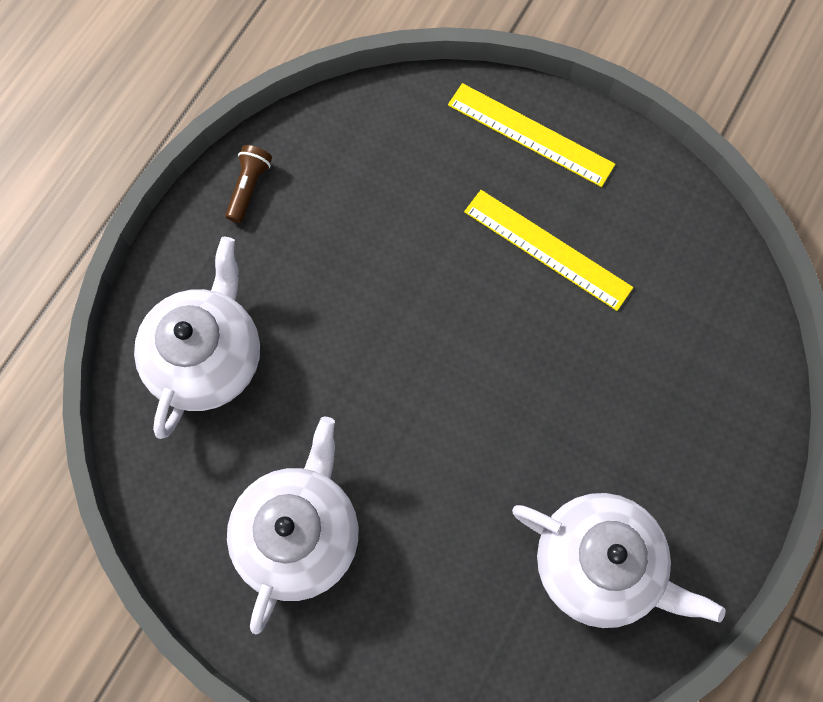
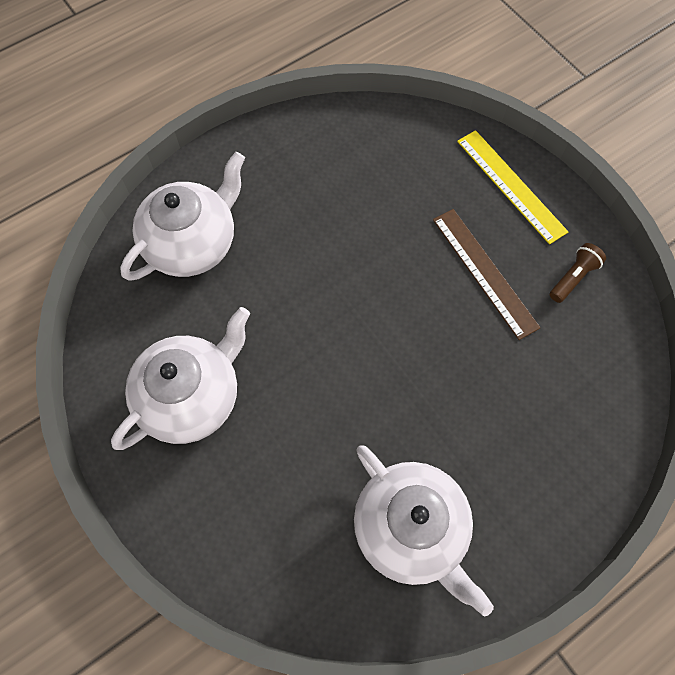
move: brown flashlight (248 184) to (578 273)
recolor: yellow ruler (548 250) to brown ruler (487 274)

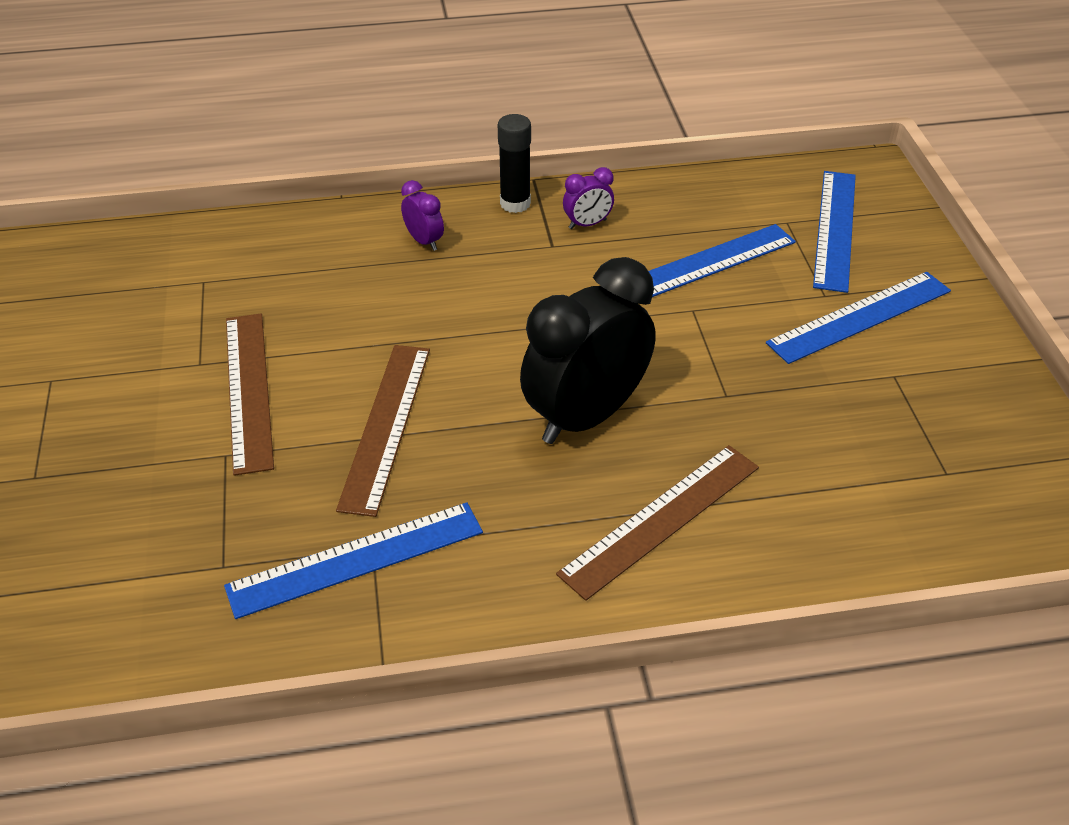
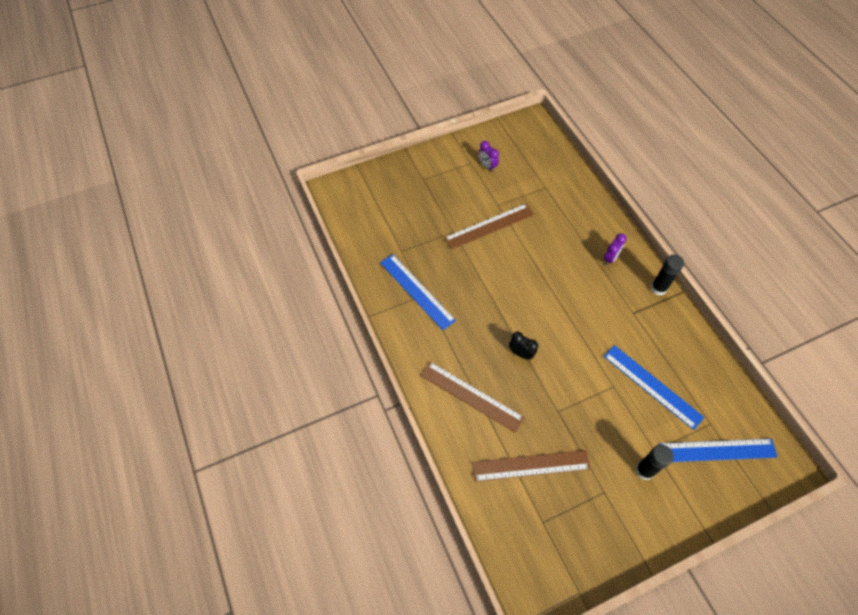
move: brown ruler (383 431) to (531 466); purple clock (588 198) to (488 156)
replace: blue ruler (858 318) to black glue stick (654 462)
resize: black clock (588 350) = (523 346) x0.42

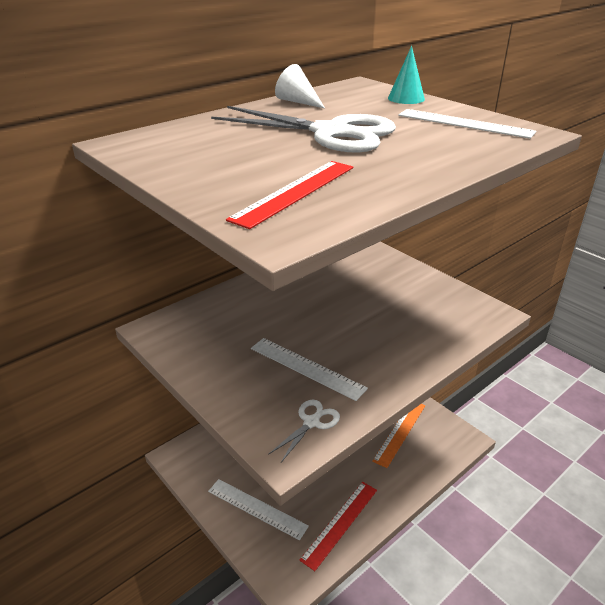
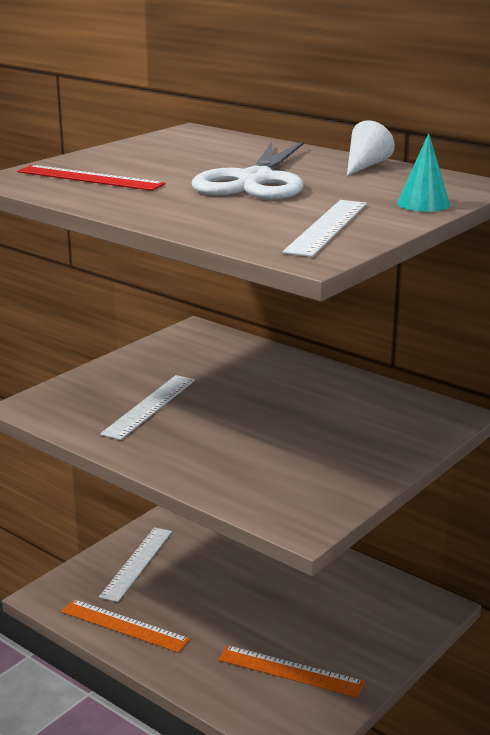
delete: white scissors (304 431)
recolor: red ruler (338 526) to orange ruler (125 626)

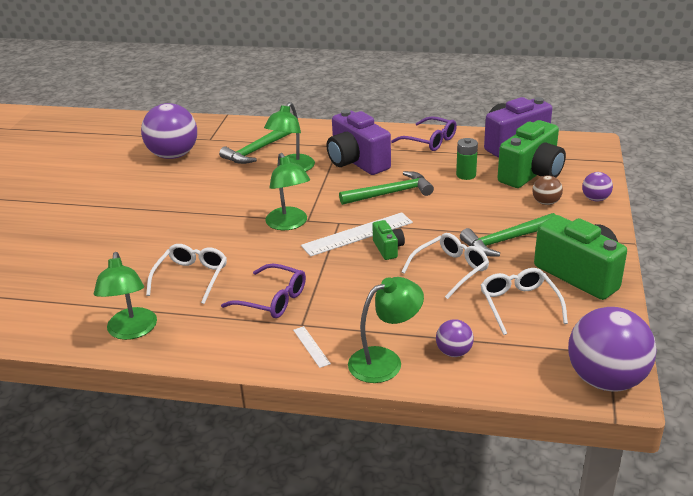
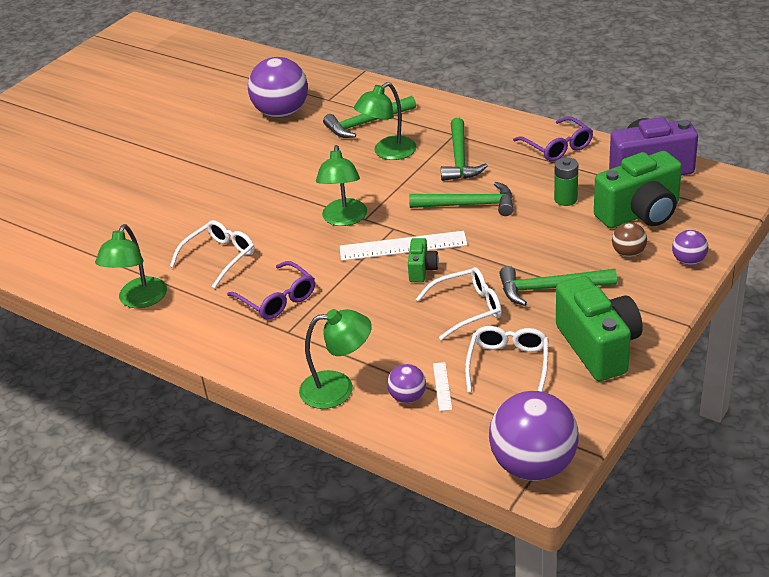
move: white ruler (312 347) to (442 386)
replace: purple camera (359 142) to green hammer (464 149)

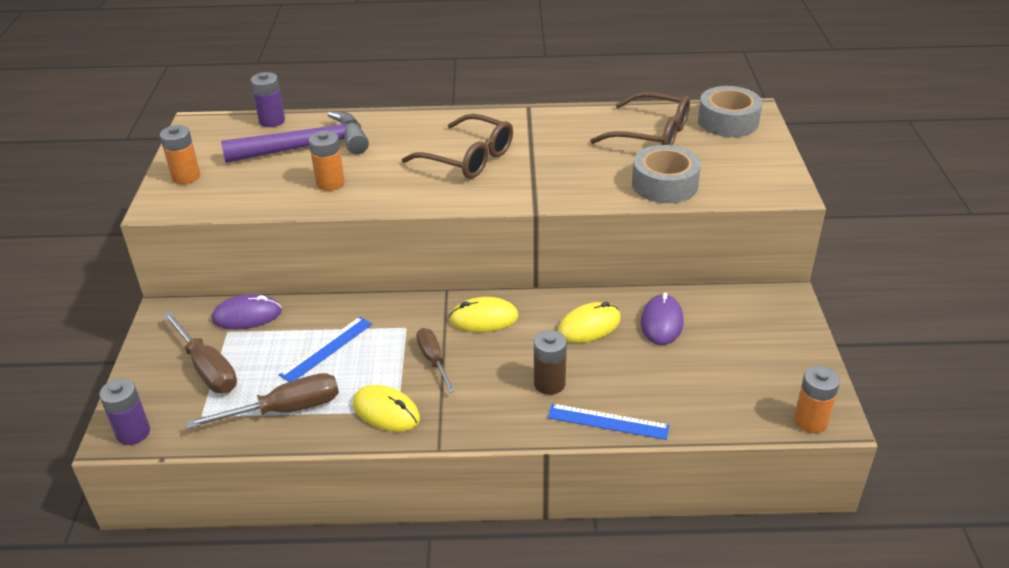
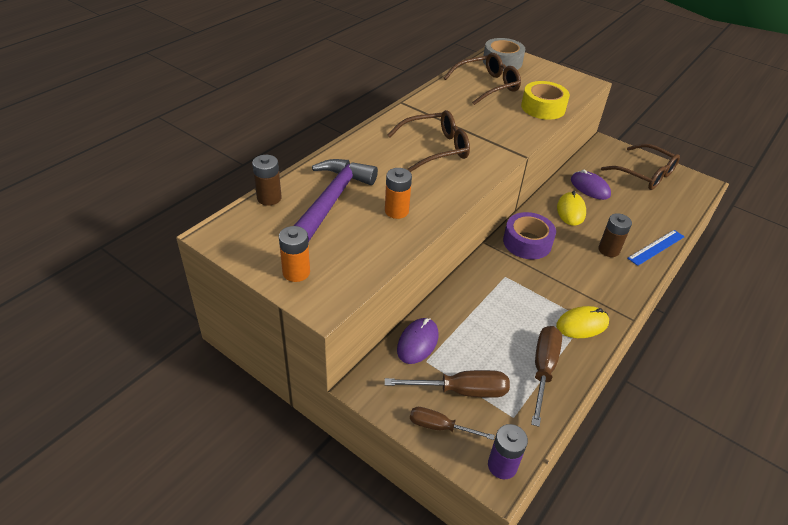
delete: blue ruler (325 349); orange battery (817 399)
insert: brown glasses (640 167)
move: brown screwdriver (435 360) to (452 423)
replace: yellow mouse (483 314) to purple tape (529 235)
recolor: purple battery (268 99) to brown battery (266 180); grey tape (666 174) to yellow tape (545 100)

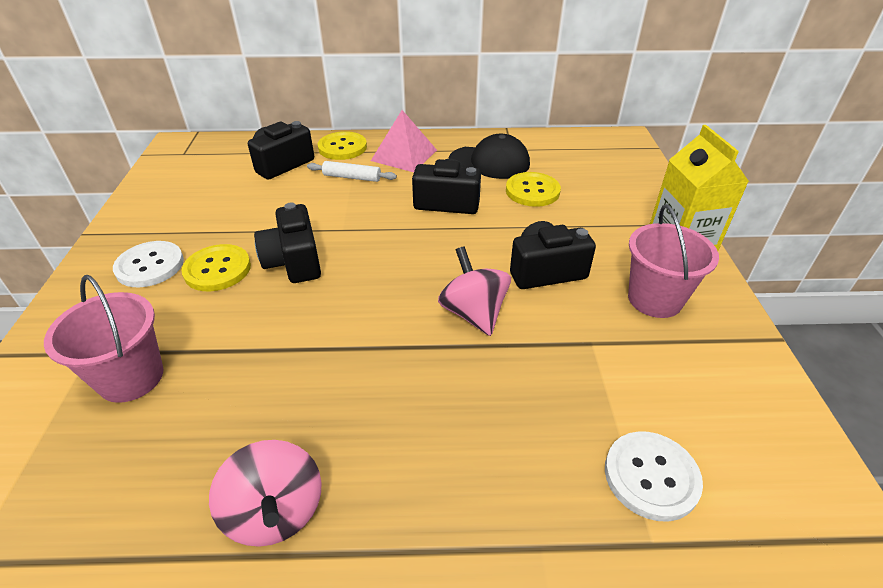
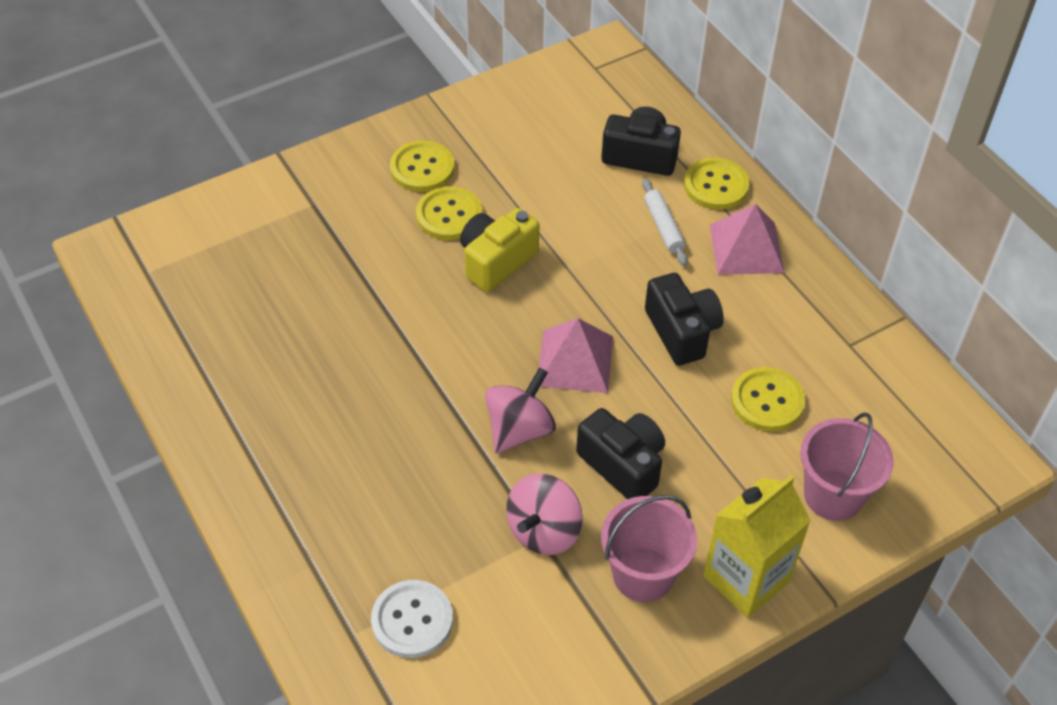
delete: black cap (489 156)
insert: pink pyramid (576 355)
move: pink bucket (104 339) to (847 466); pink spinning top (265 493) to (544 514)
recolor: white button (148 264) to yellow button (422 166); black camera (287 242) to yellow camera (499 250)

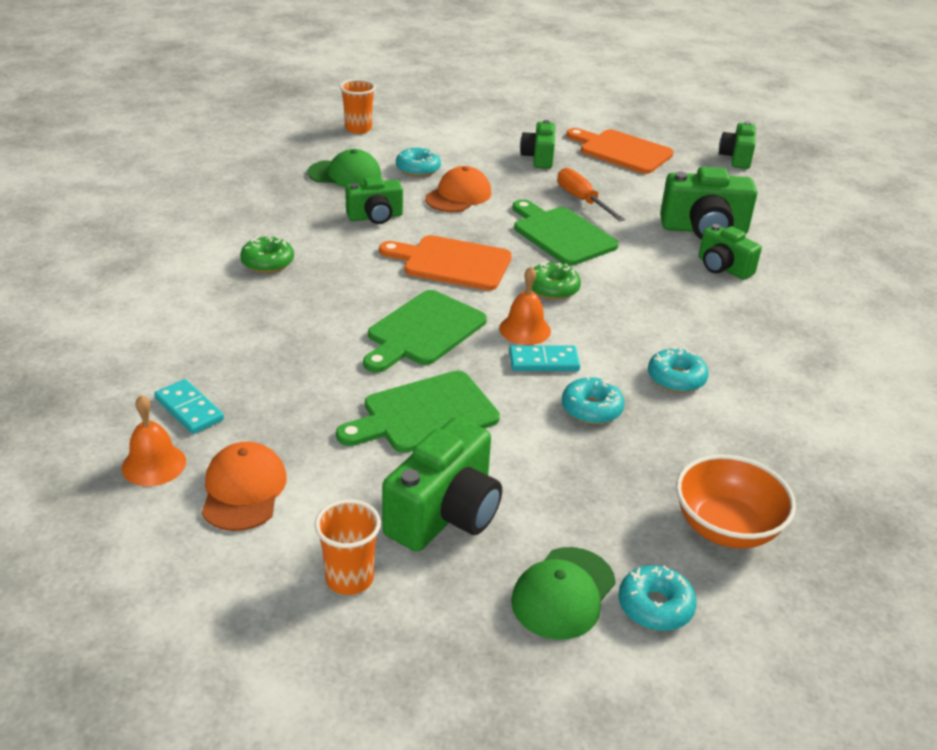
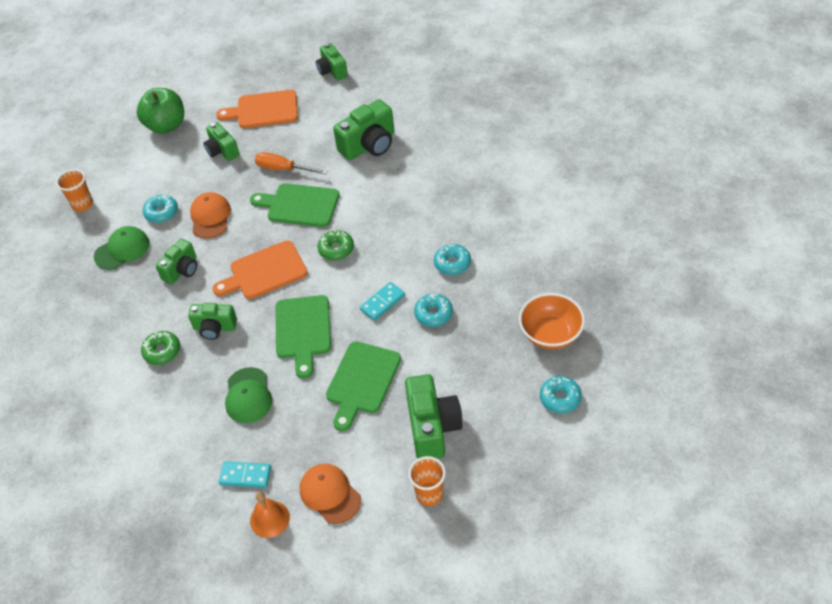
delete: orange bell (525 306)
insert: green apple (160 111)
move: green cap (563 593) to (248 395); green camera (730 252) to (212 321)

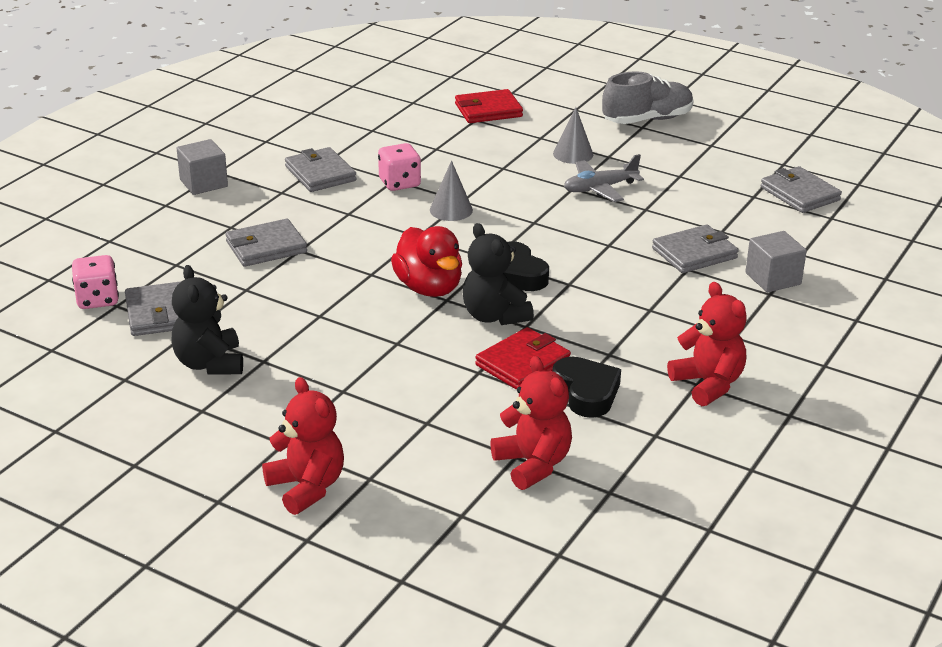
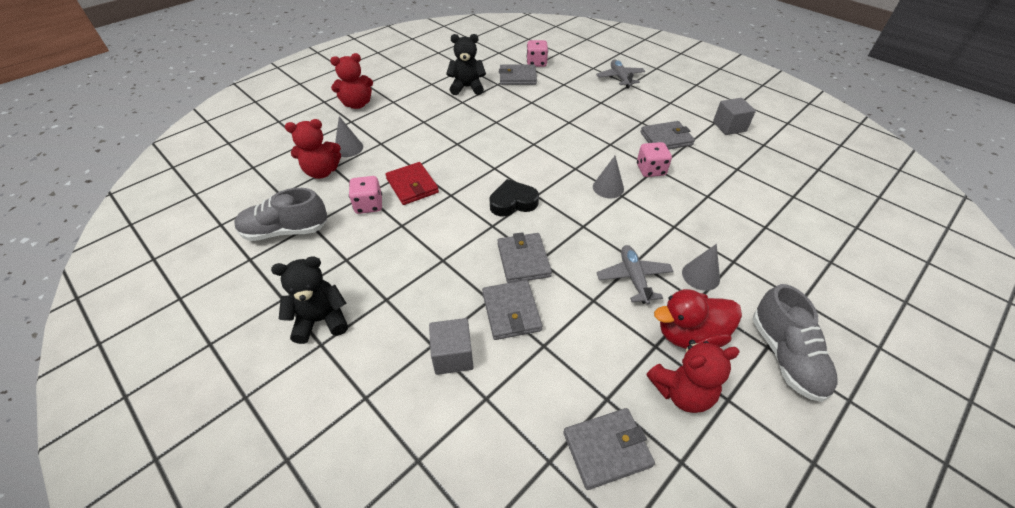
delete: red wallet (489 106)
insert: grey shoe (281 214); grey cone (349 136); grey plane (620 74)
move: grey cube (202 167) to (734 116); grey wallet (266 243) to (524 257); red duck (426 261) to (698 319); black teddy bear (498 274) to (309 300); red teddy bear (707 344) to (693 376)
replace: black heart (586 387) to pink dice (365 195)

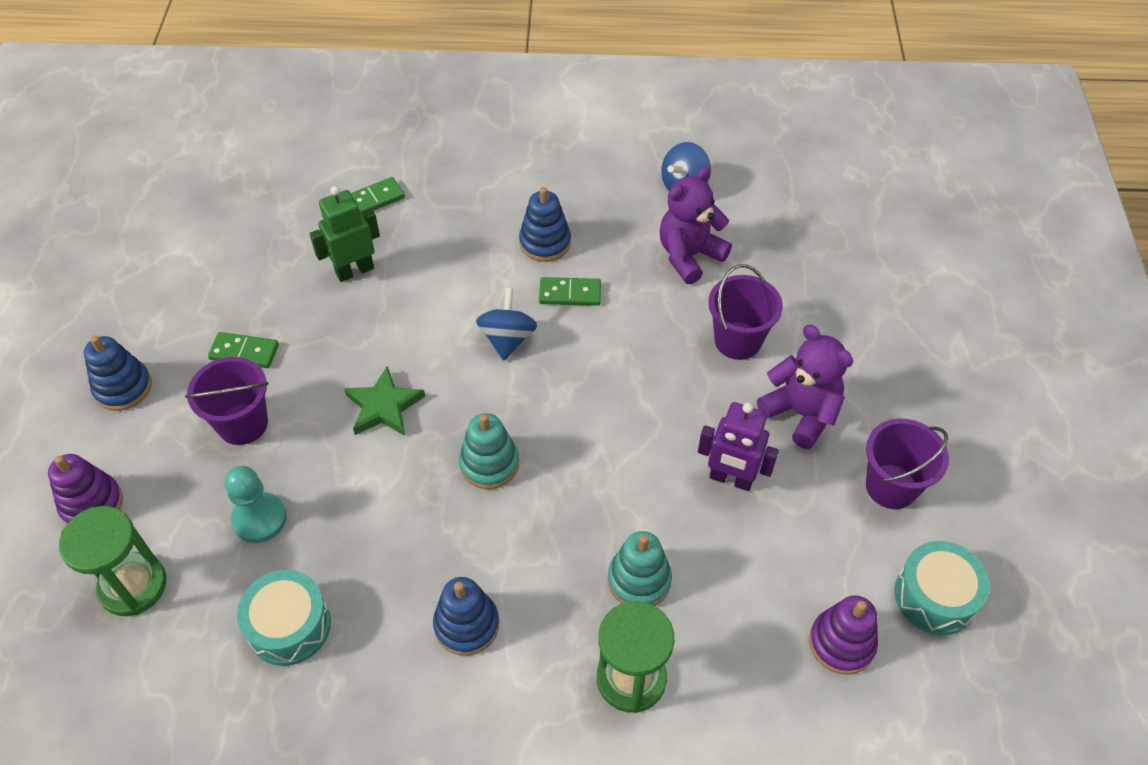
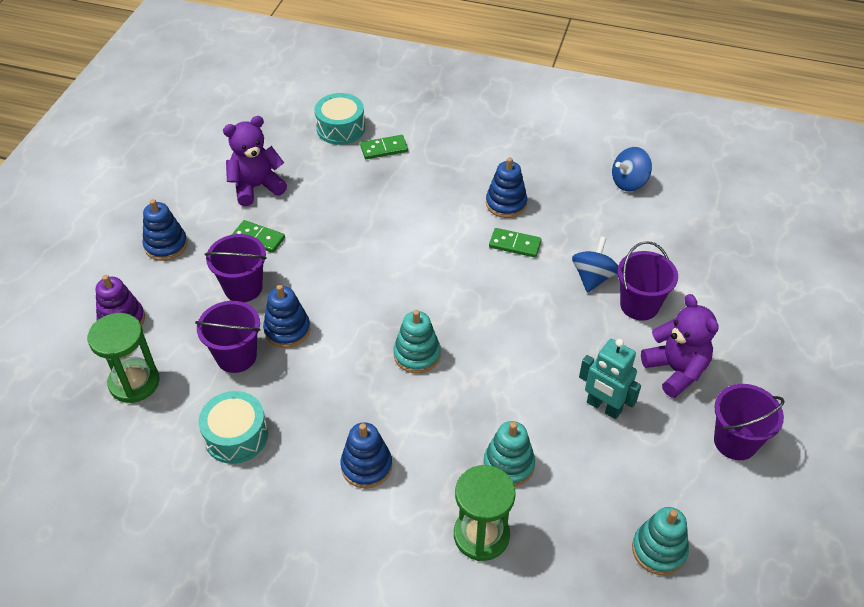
delete: green robot (344 234); green star (384 401)
insert: blue stacking toy (286 316)
move: blue spinning top (506 324) to (595 264); purple teddy bear (696 225) to (255 161); turquoise drum (942 588) to (340 119)
replace: turquoise pawn (256 504) to purple bucket (227 337)
recolor: purple robot (738 446) to turquoise robot (610 379); purple stacking toy (843 635) to turquoise stacking toy (660 541)

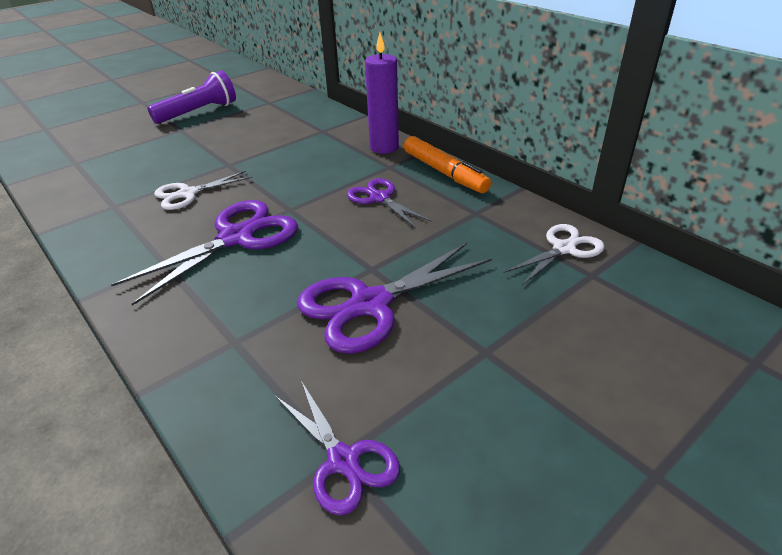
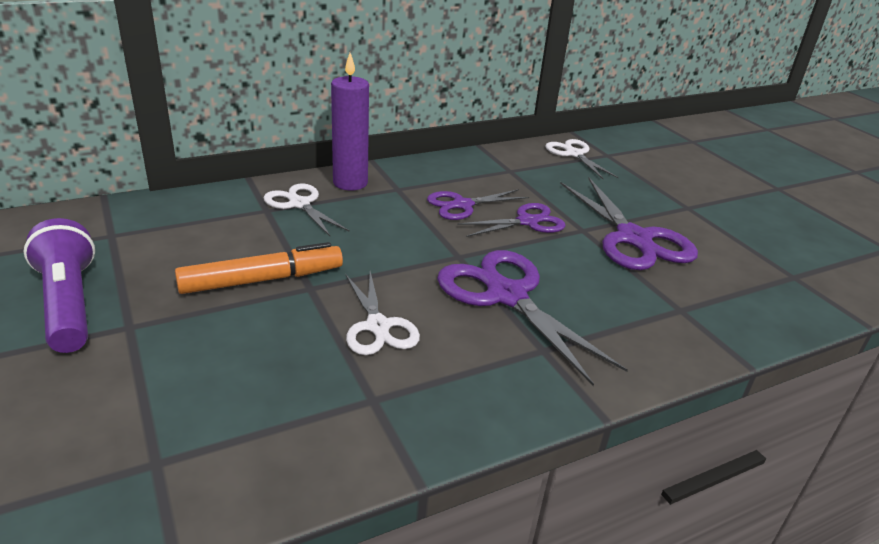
insert: white scissors (307 209)
move: purple scissors (337 448) to (511 220); orange marker (447 164) to (259 268)

